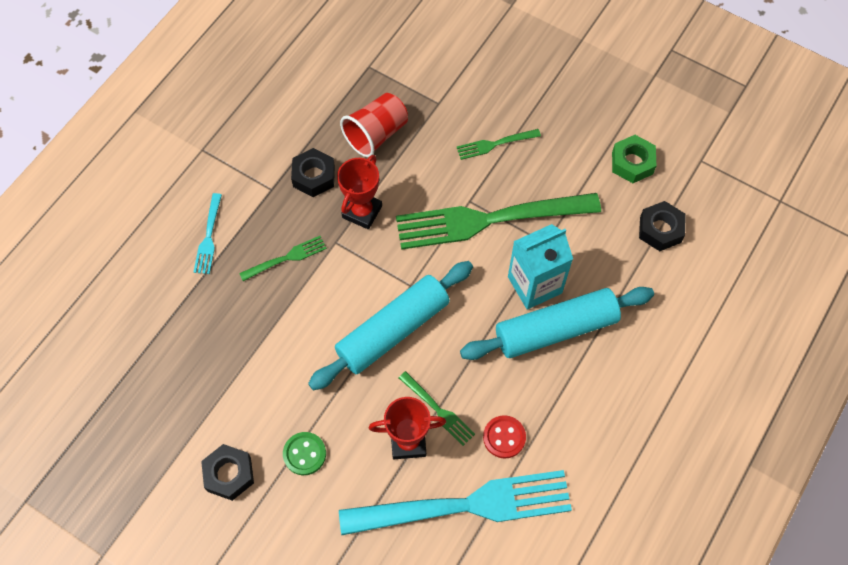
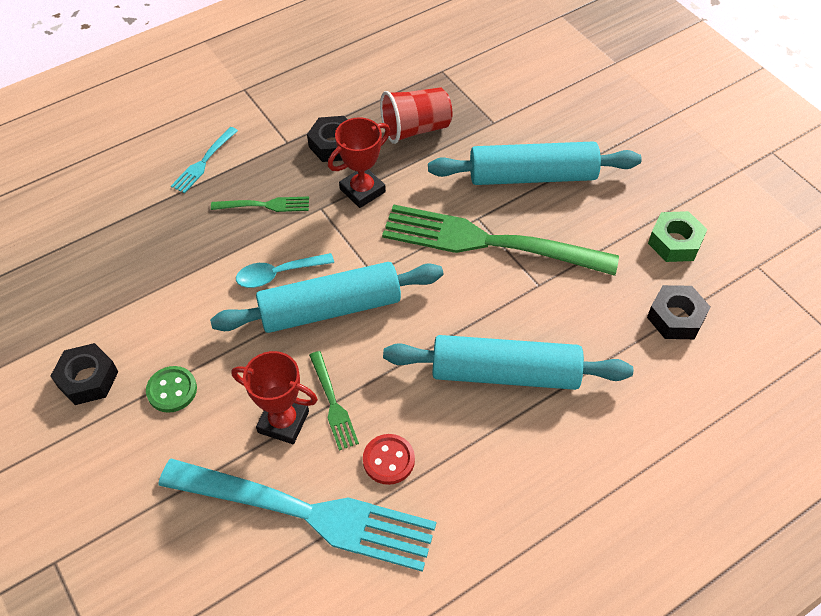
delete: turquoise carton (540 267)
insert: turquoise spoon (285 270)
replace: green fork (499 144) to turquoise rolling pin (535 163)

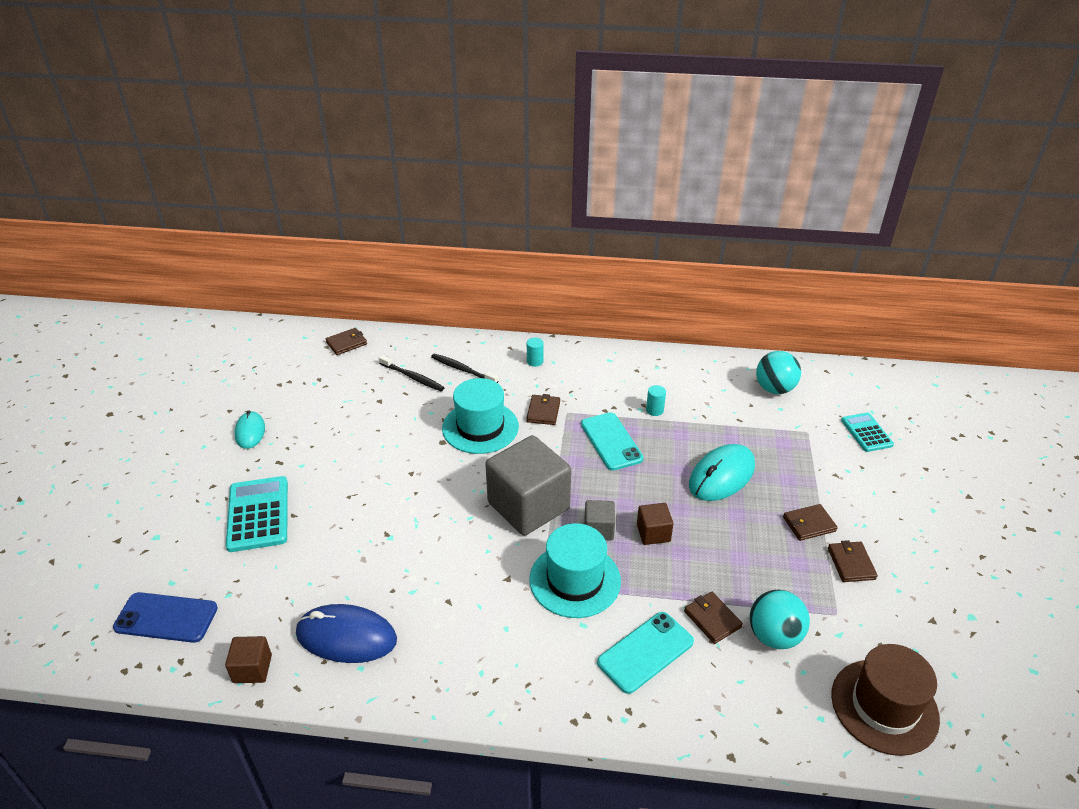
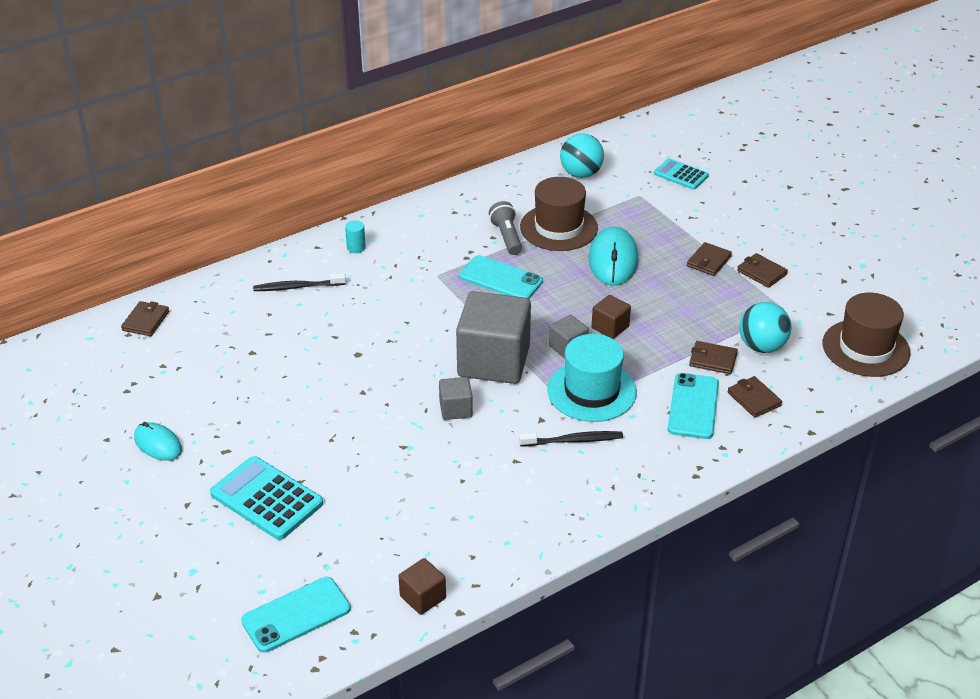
delete: blue mouse (346 633); turquoise hat (480 416)
insert: grey cube (456 398); brown hat (559 214)
move: black toothbrush (412 373) to (571 439); brown wallet (543 409) to (754 397)
replace: turquoise cylinder (656 400) to grey flashlight (505 228)
recolor: blue phone (165 617) to turquoise phone (296 615)

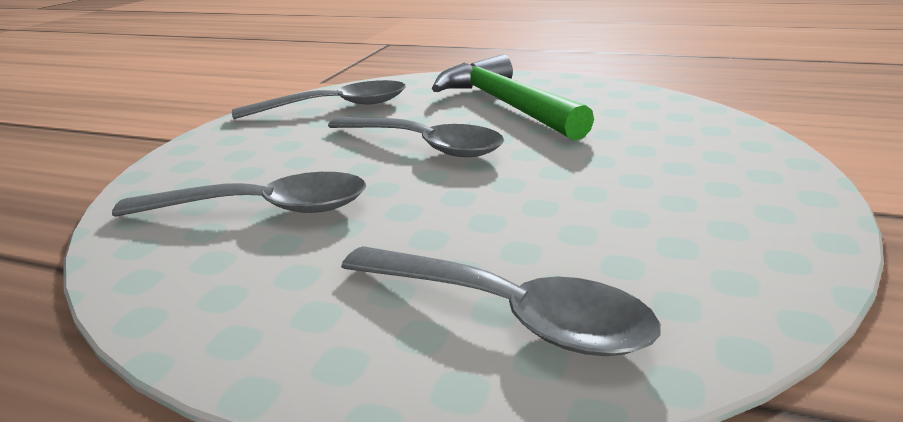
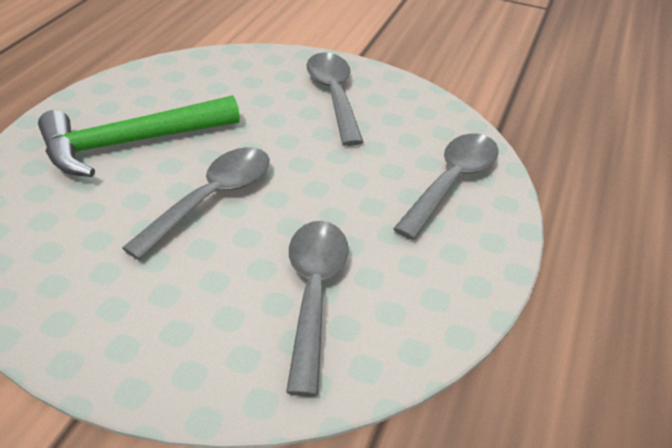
move: grey spoon (319 99) to (334 99)

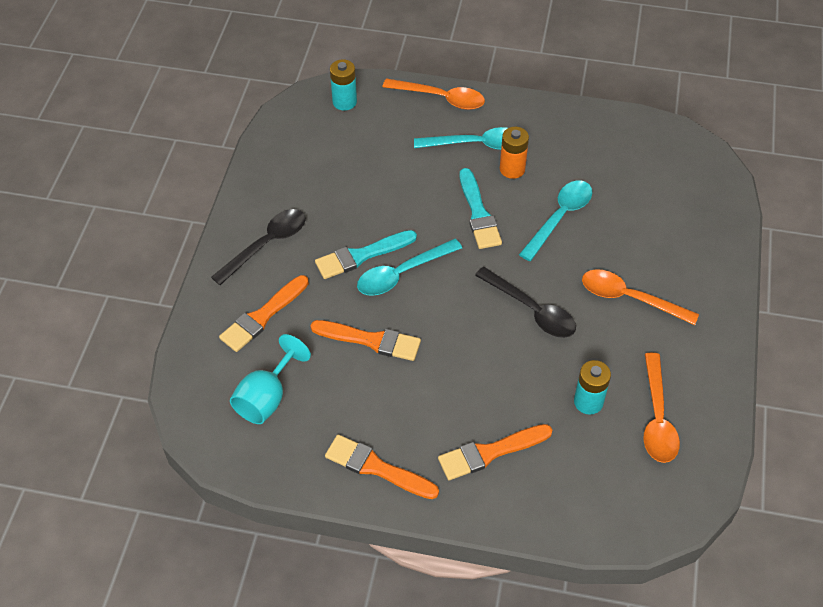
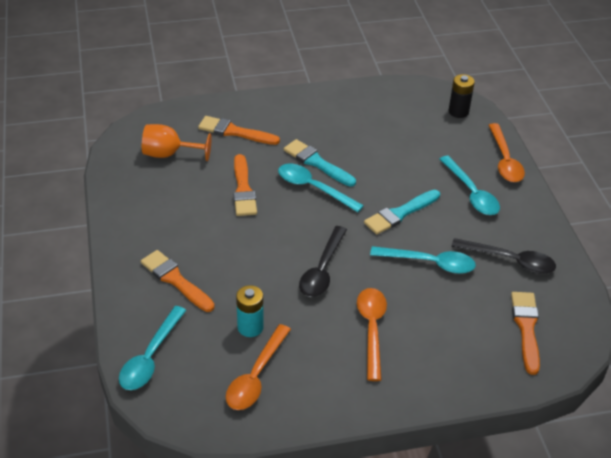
delete: orange battery (514 153)
insert: turquoise spoon (152 348)
move: black spoon (258 247) to (503 256); orange brush (382 467) to (525 333)
recolor: turquoise goblet (270 379) to orange goblet (177 142); turquoise battery (343 85) to black battery (461 96)
rotate: orange spoon (661 408) = (258 367) 45 degrees counterclockwise

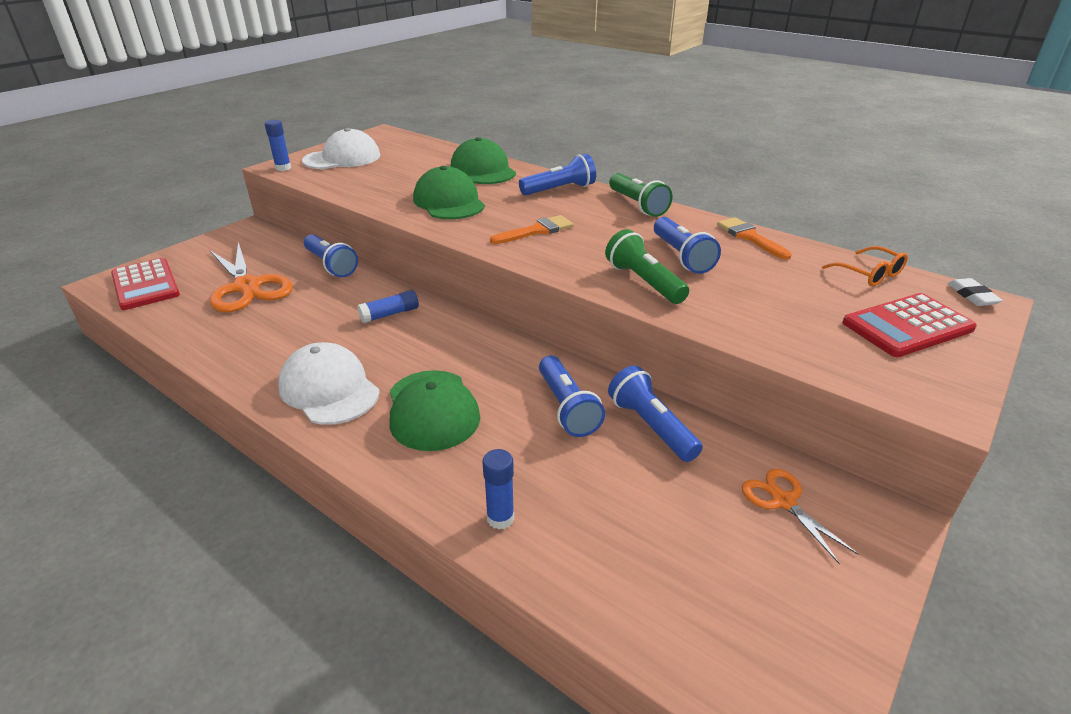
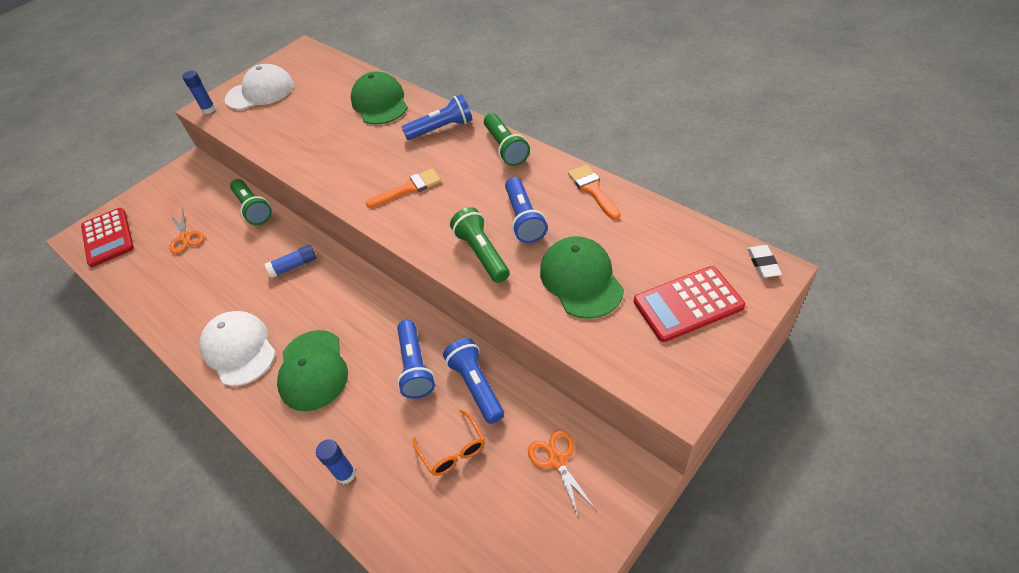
move: green cap (449 192) to (582 277); orange glasses (865 266) to (449 442)
recolor: blue flashlight (331 255) to green flashlight (251 202)
resize: orange scissors (251 277) = (186 231) x0.54

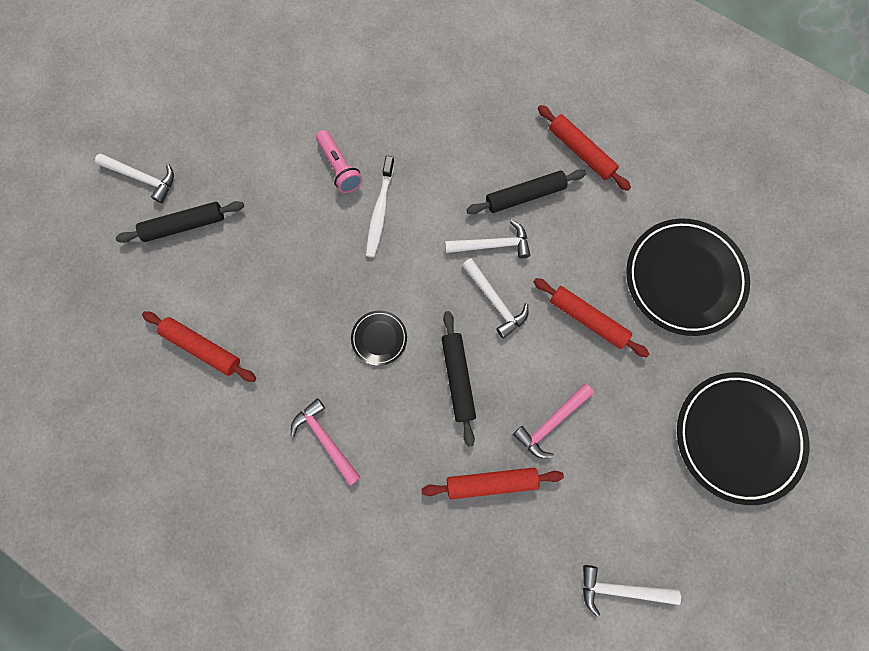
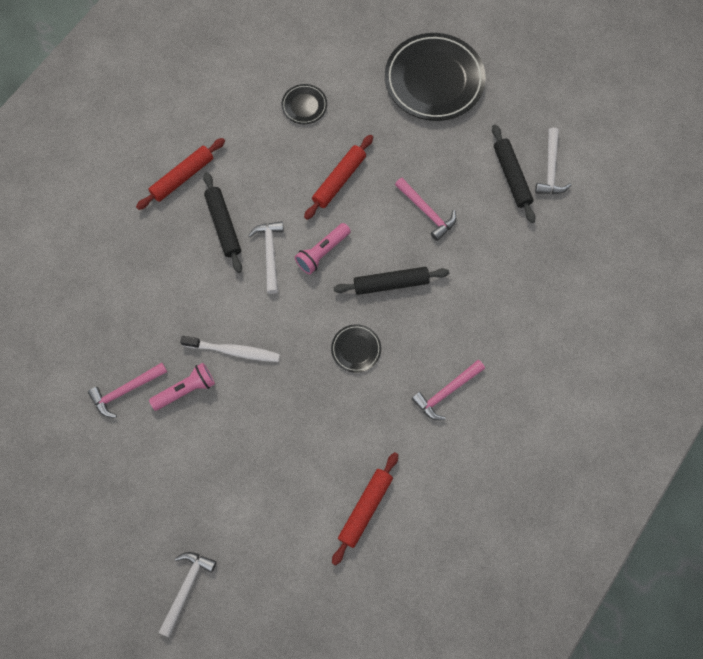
delete: red rolling pin (492 483)
insert: pink hammer (127 390)
move: black rolling pin (180 222) to (514 174)
replace: white hammer (495 298) to pink flashlight (323 248)
resize: black plate (688 277) = (304 104) x0.45

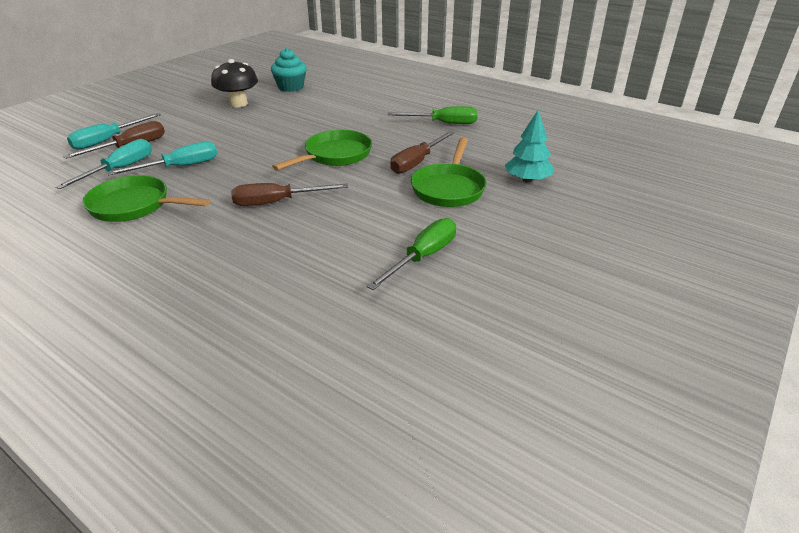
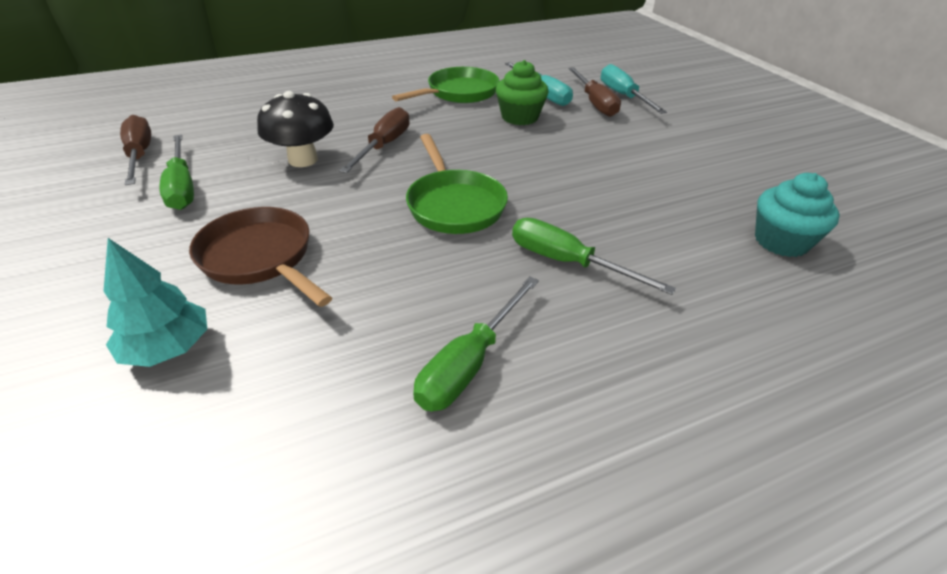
insert: green screwdriver (594 256)
move: black mushroom (234 83) to (295 129); brown screwdriver (422 152) to (135 150)
replace: turquoise screwdriver (162 158) to green cupcake (522 92)
recolor: green pan (448 172) to brown pan (260 257)

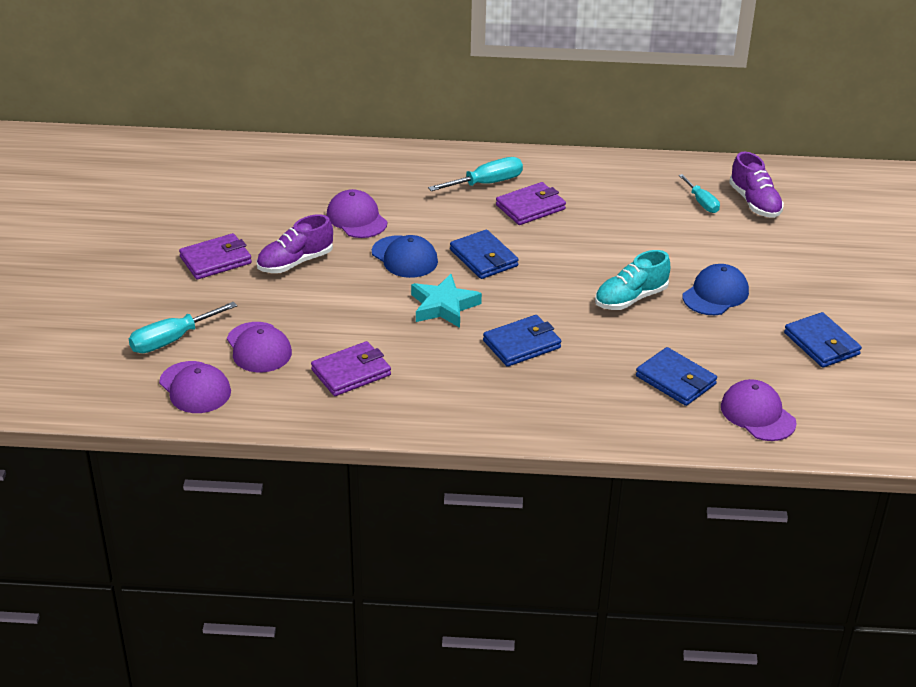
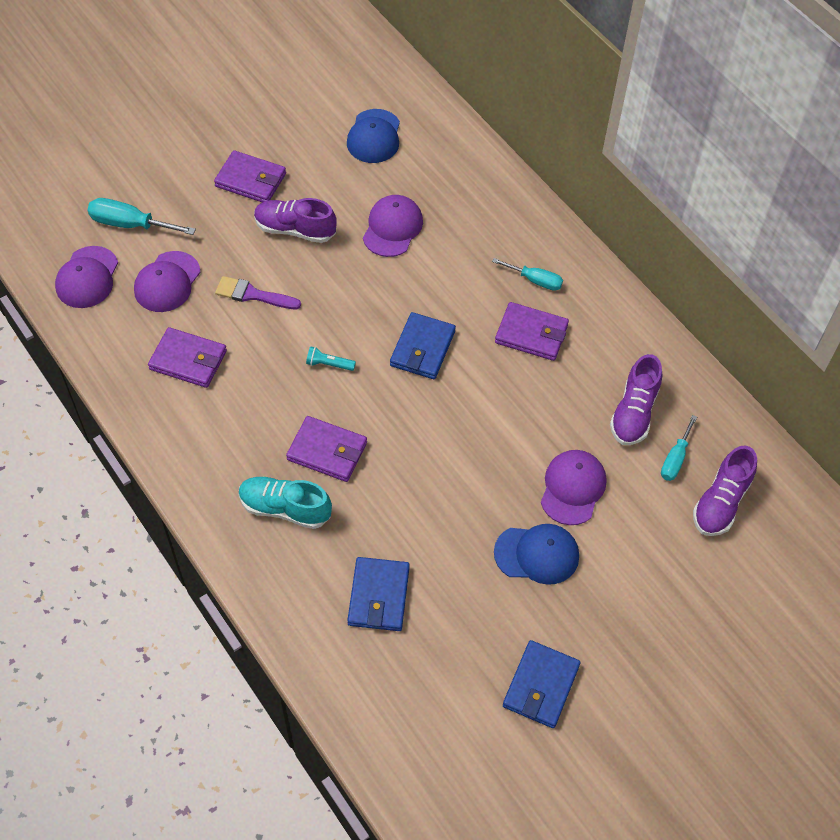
insert: purple brush (258 292); purple shoe (636 399)
move: blue cap (405 256) to (373 136); turquoise shoe (633 280) to (285 503); purple cap (759 410) to (574 487)
replace: turquoise star (446 301) to turquoise flashlight (331 358)
recolor: blue wallet (522 341) to purple wallet (326 449)
resize: turquoise screwdriver (475 174) = (527 274) x0.66

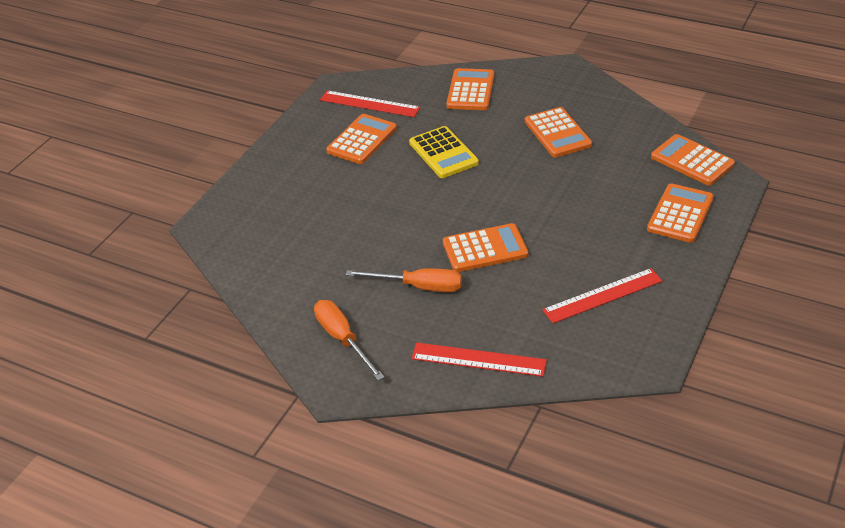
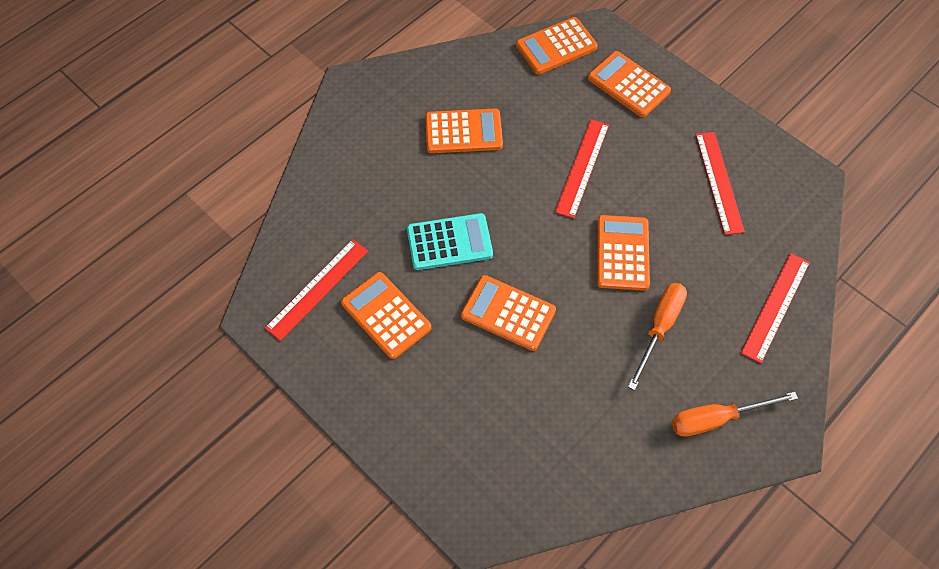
insert: red ruler (582 168)
move: orange calculator (470 89) to (508 313)
recolor: yellow calculator (444 152) to turquoise calculator (450 241)

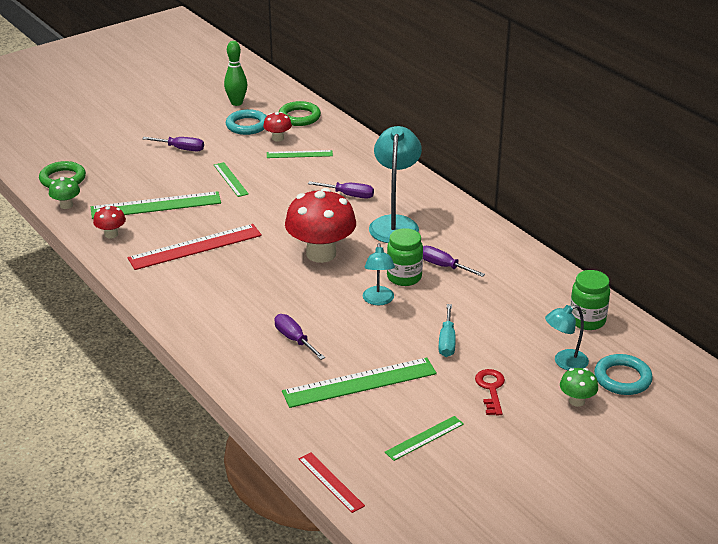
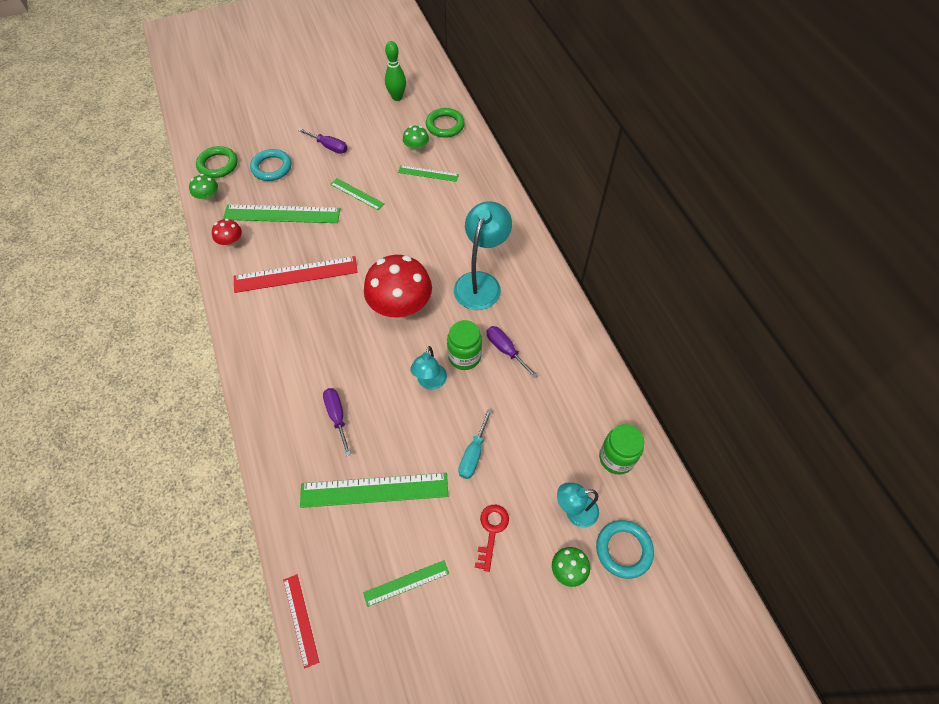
delete: purple screwdriver (341 190)
move: turquoise ring (246 122) to (270 165)
recolor: red mushroom (277 127) to green mushroom (416 139)
rotate: green ruler (231 179) = (357 194) 45 degrees counterclockwise

